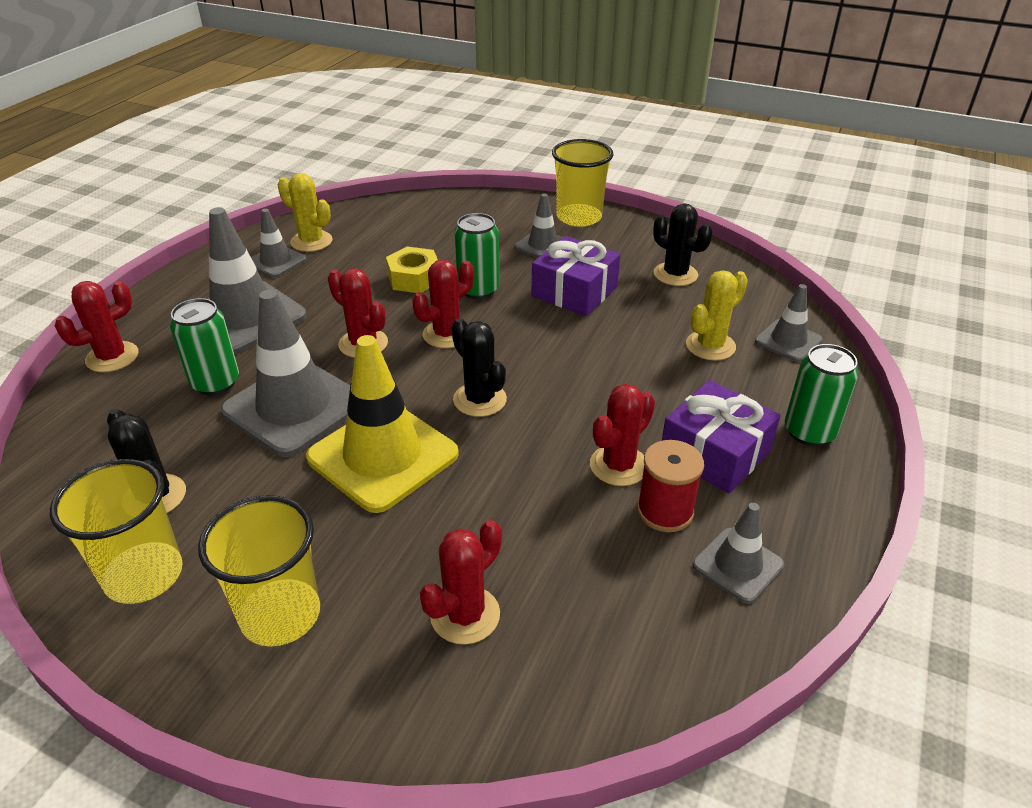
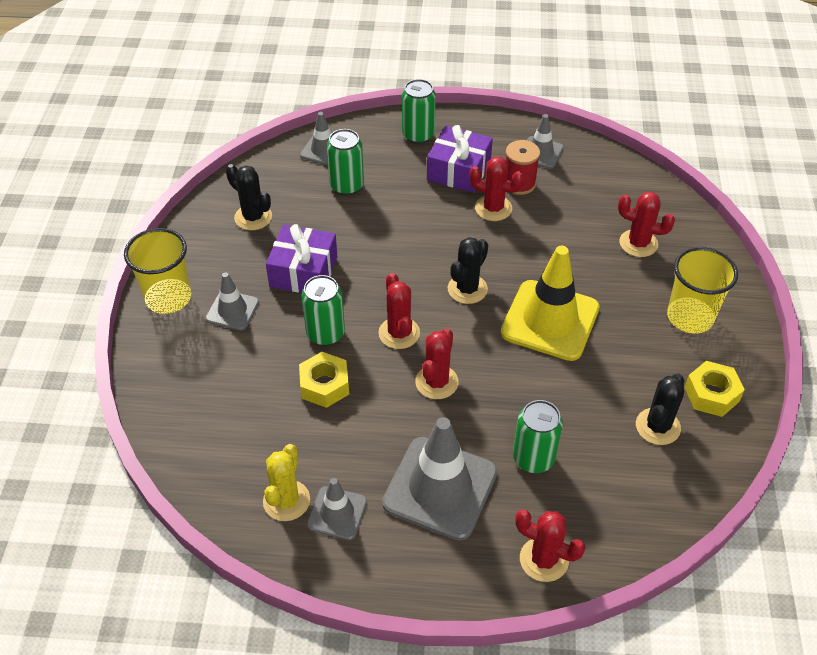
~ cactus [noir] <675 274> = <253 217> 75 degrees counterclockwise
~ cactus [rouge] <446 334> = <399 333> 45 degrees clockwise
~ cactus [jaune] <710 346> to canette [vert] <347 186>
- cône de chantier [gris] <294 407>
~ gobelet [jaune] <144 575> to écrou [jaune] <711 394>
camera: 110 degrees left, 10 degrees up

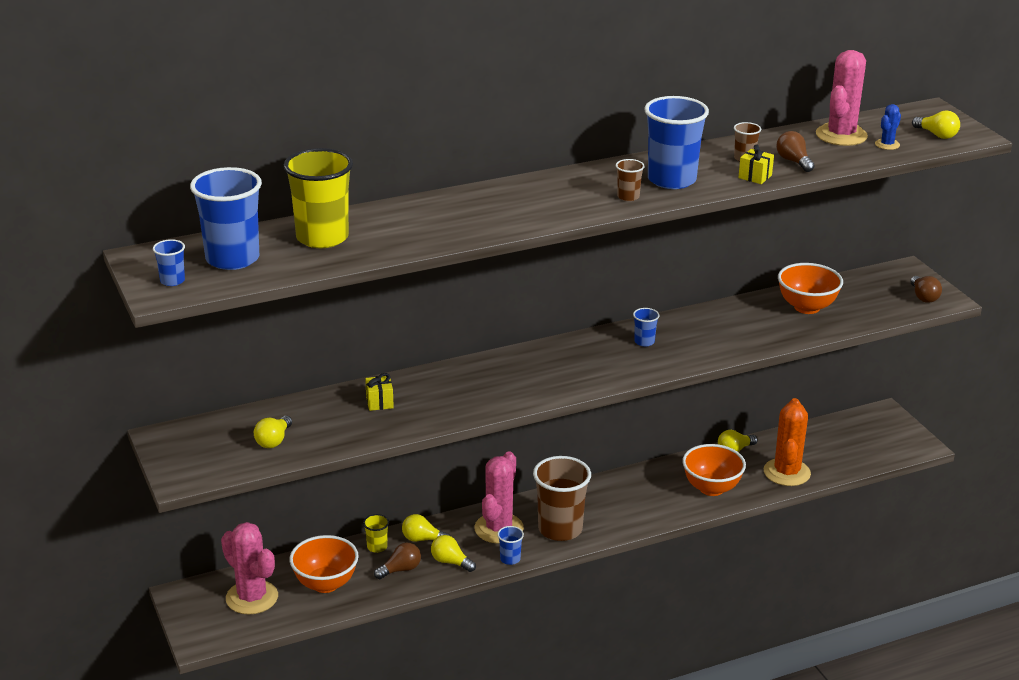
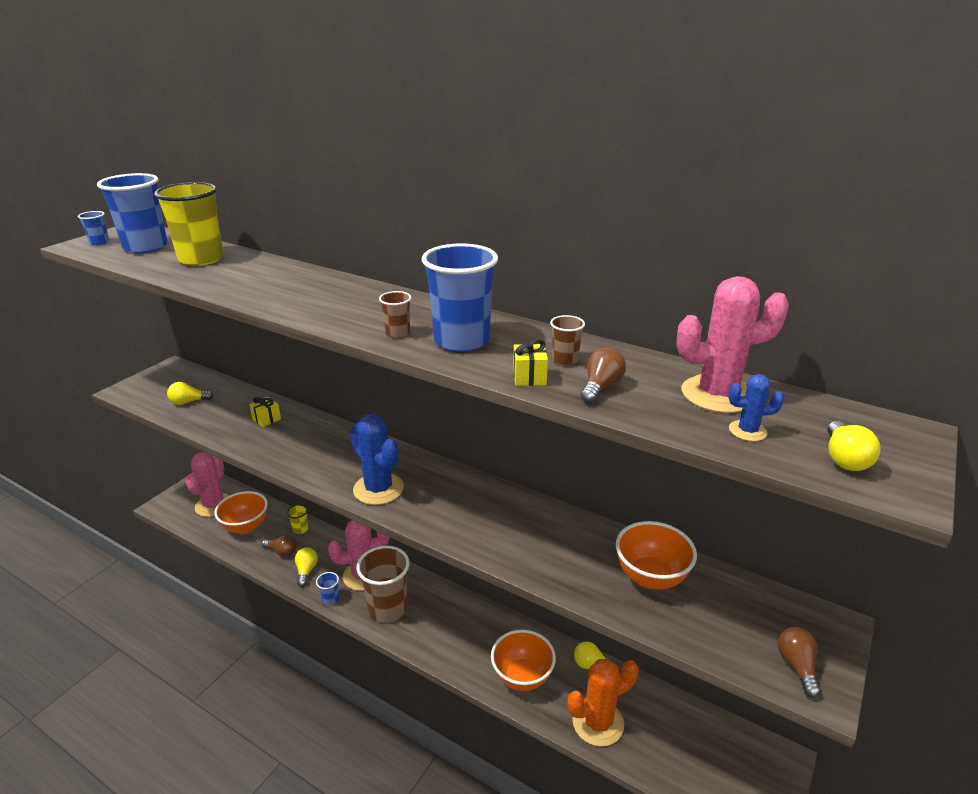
~ ampoule [marron] <923 297> = <797 666> 135 degrees clockwise
- gobelet [bleu] <644 342>
- ampoule [jaune] <422 539>
+ cactus [bleu] <378 489>
camera: 55 degrees right, 0 degrees up

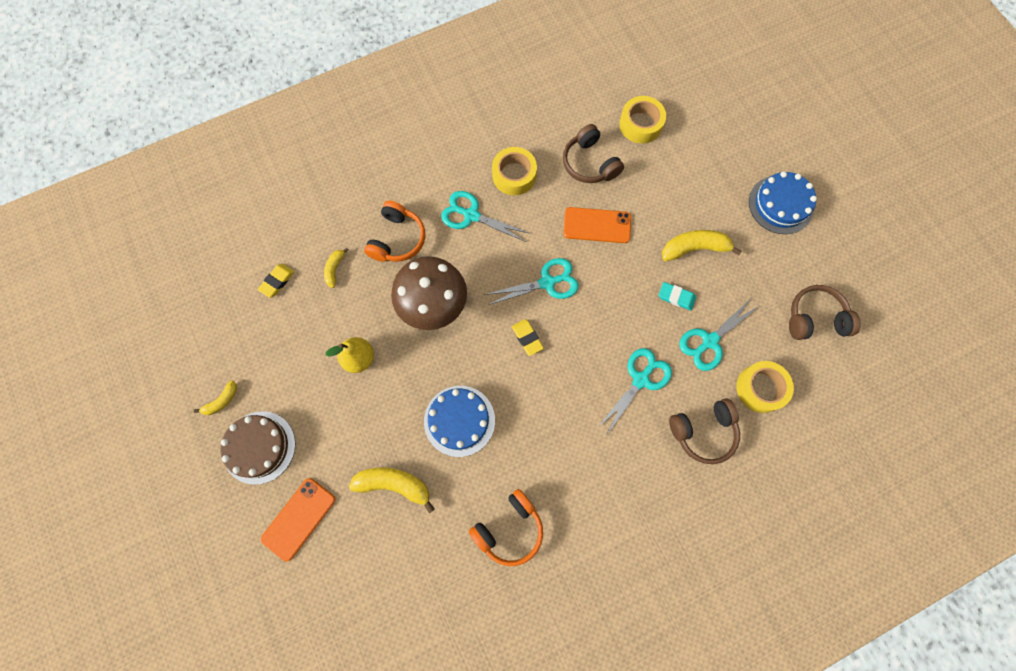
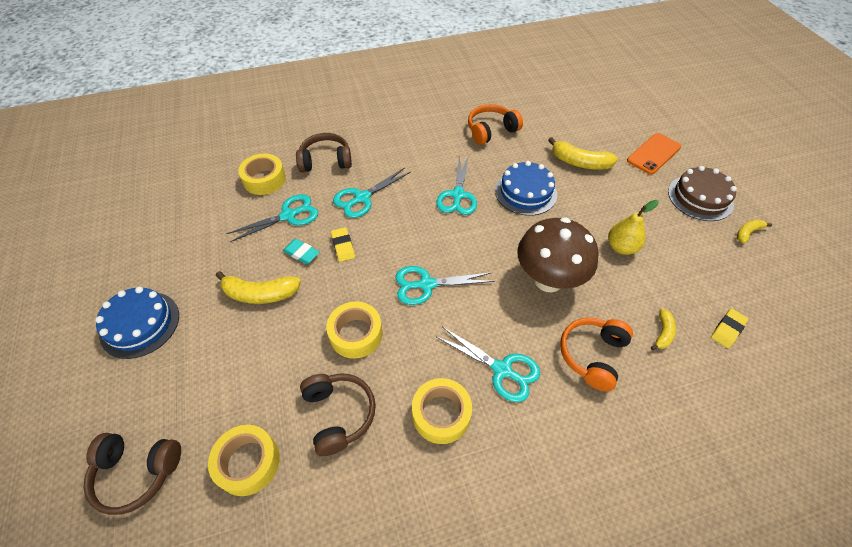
~ téléphone [orange] <597 225> to ruban adhésif [jaune] <356 334>
~ casque audio [marron] <815 318> to <137 472>
~ gomme [jaune] <527 338> to <343 246>
+ ciseaux [turquoise] <457 195>
camera: 170 degrees left, 20 degrees down

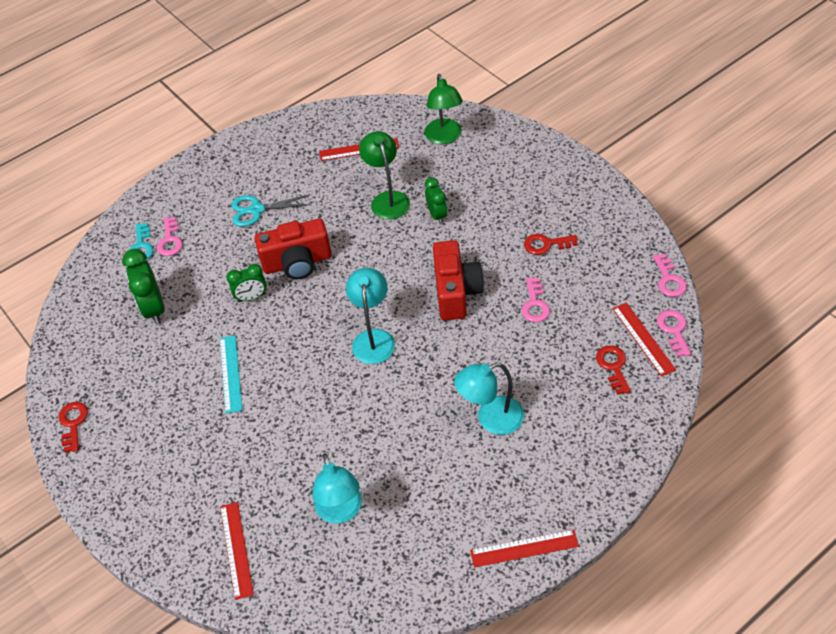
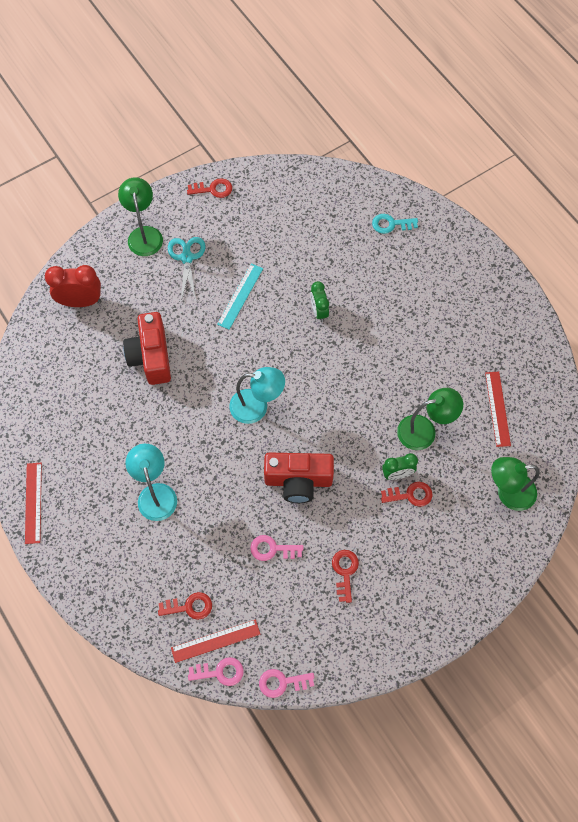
~ ciseaux [turquoise] <257 210> to <186 258>
- clé [rose] <170 240>
~ appareil photo [rouge] <297 262> to <151 357>
- réveil [vert] <154 309>
~ règle [turquoise] <230 373> = <240 296> 60 degrees counterclockwise
- lampe [turquoise] <341 512>
~ règle [rouge] <236 549> to réveil [rouge] <80 301>
+ lampe [vert] <144 234>
+ clé [rouge] <410 495>
camera: 90 degrees right, 15 degrees up

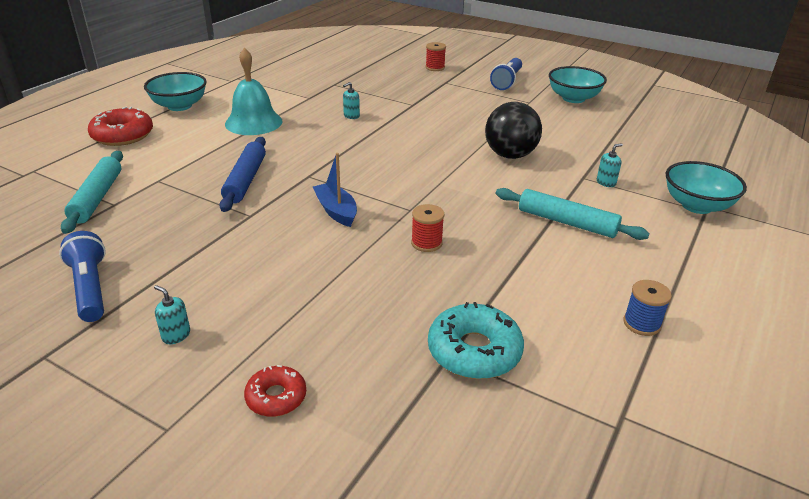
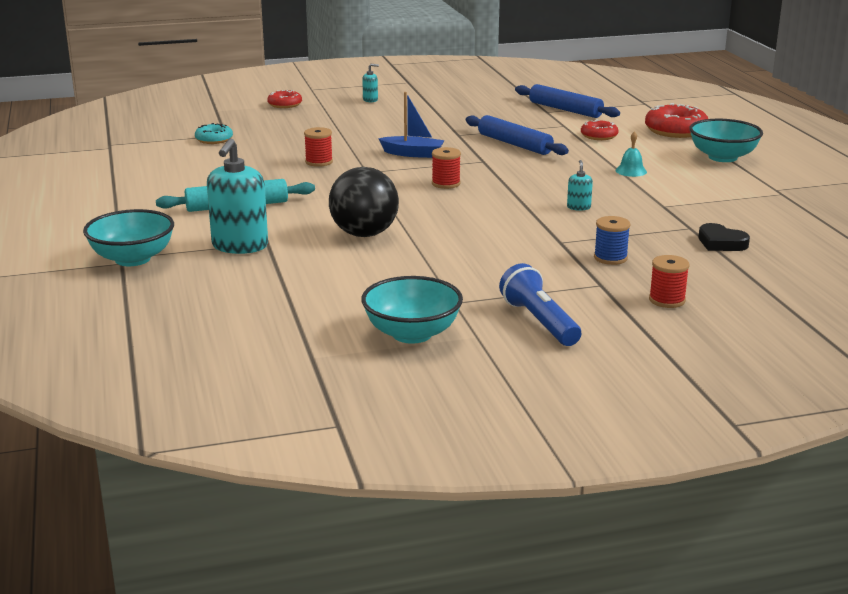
~ cloche [turquoise] <253 122> = <631 171> x0.46
~ distributeur de savon [turquoise] <606 182> = <240 246> x2.21
~ rouleau à pâtisserie [turquoise] <97 198> to rouleau à pâtisserie [bleu] <565 110>
- lampe de poche [bleu] <90 288>
~ bobine [bleu] <641 324> to <610 258>
~ beignet [turquoise] <474 351> = <214 139> x0.59
+ beignet [rouge] <599 136>
+ bobine [rouge] <446 184>
+ cœur [noir] <721 243>
camera: 135 degrees right, 10 degrees down

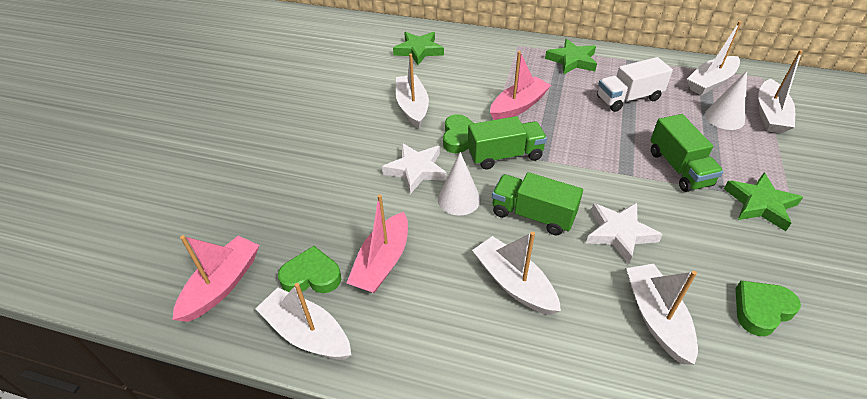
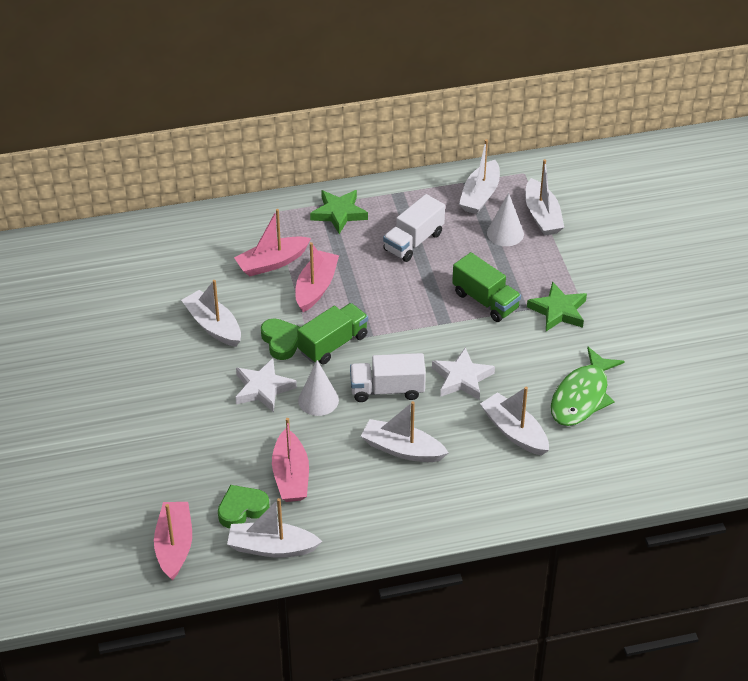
- étoile [vert] <419 50>
~ camion [vert] <532 215> to camion [blanc] <387 390>
~ cœur [vert] <761 310> to poisson [vert] <582 396>
+ bateau [rose] <272 263>
camera: 30 degrees left, 0 degrees up

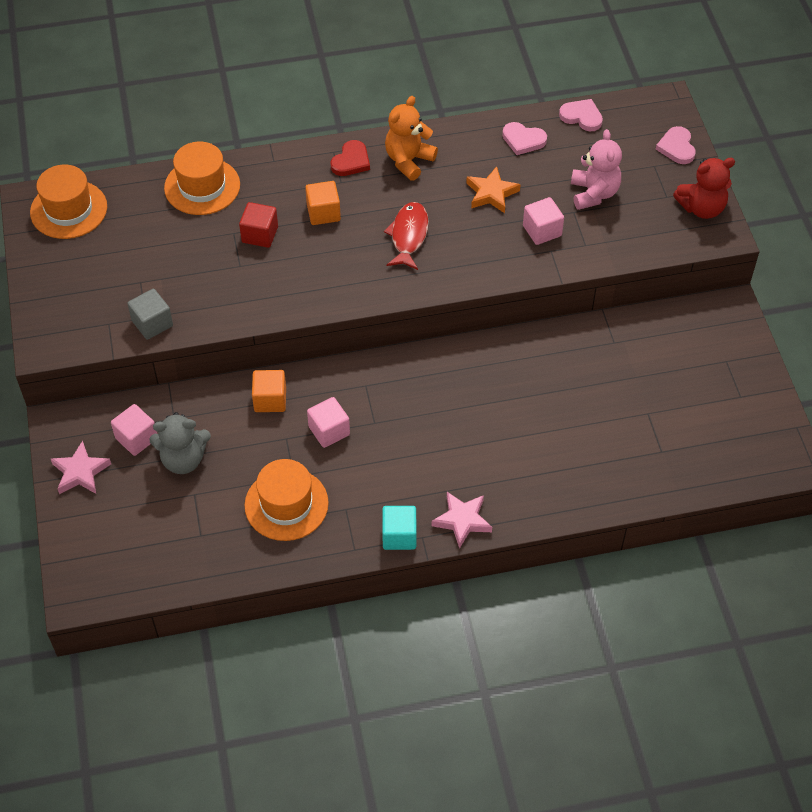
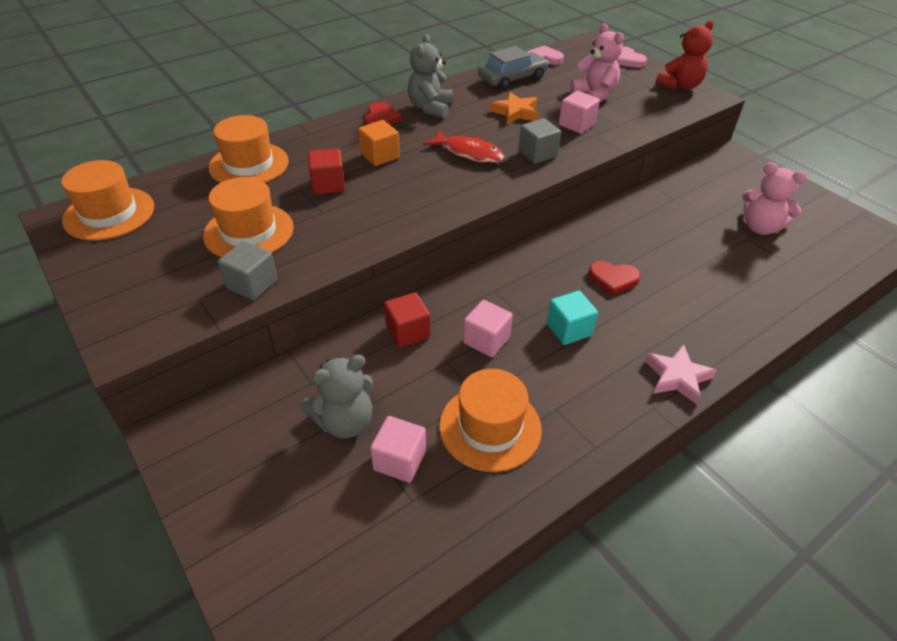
~ ours en peluche [orange] <408 161> to ours en peluche [gris] <430 108>
~ cœur [rose] <523 140> to voiture [gris] <512 78>
~ poisson [rouge] <408 236> = <468 153> 135 degrees clockwise
~ cube [orange] <270 400> to cube [rouge] <407 332>
~ cube [rose] <136 438> to <399 460>
- étoile [rose] <80 472>
~ cube [turquoise] <399 536> to <569 329>
+ cube [gris] <537 154>
+ ours en peluche [rose] <760 227>
+ chapeau [orange] <249 231>
+ cœur [rouge] <613 279>
camera: 25 degrees left, 10 degrees down

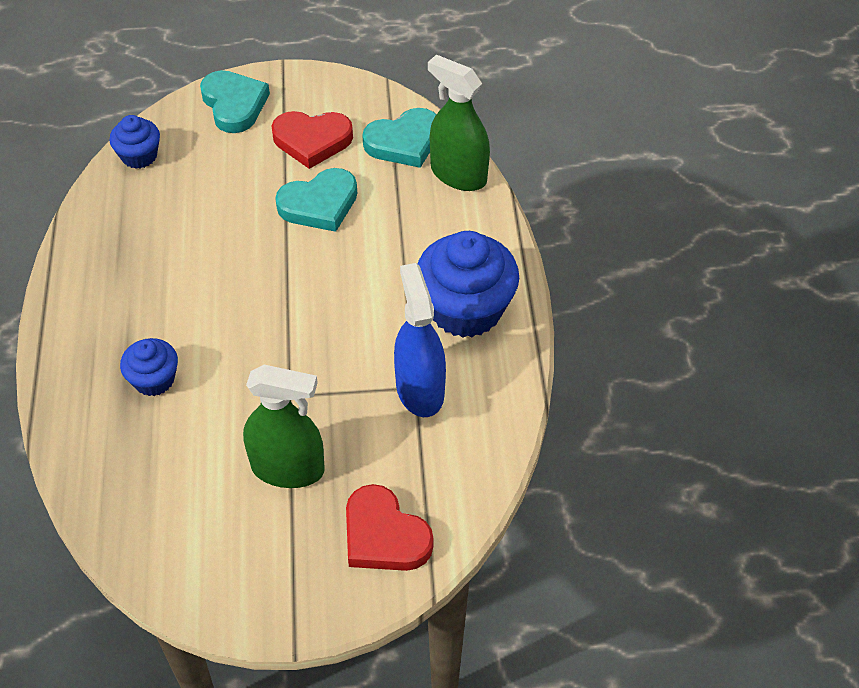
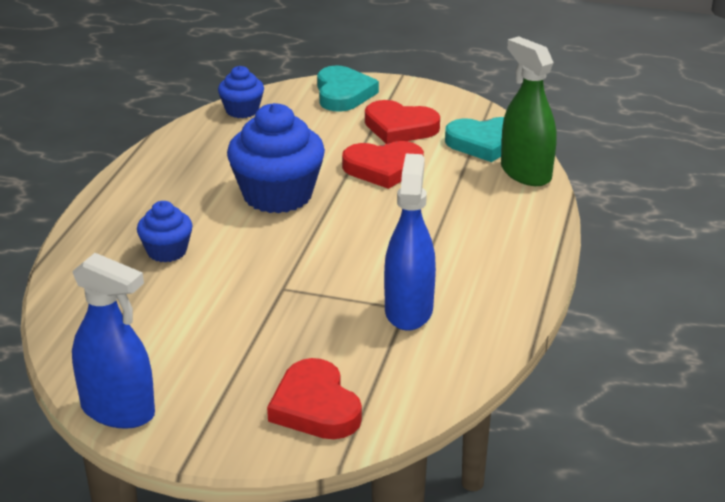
~ cœur [turquoise] <319 204> to cœur [rouge] <383 168>
~ muffin [bleu] <465 309> to <277 195>
- vaporisateur [vert] <288 468>
+ vaporisateur [bleu] <118 410>
camera: 20 degrees right, 20 degrees down

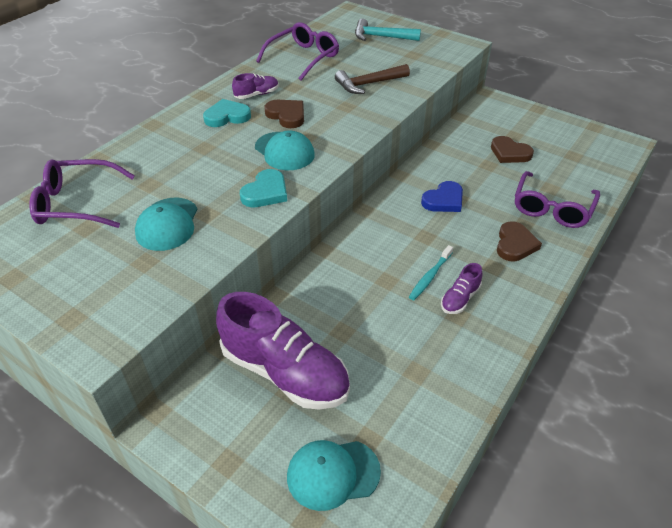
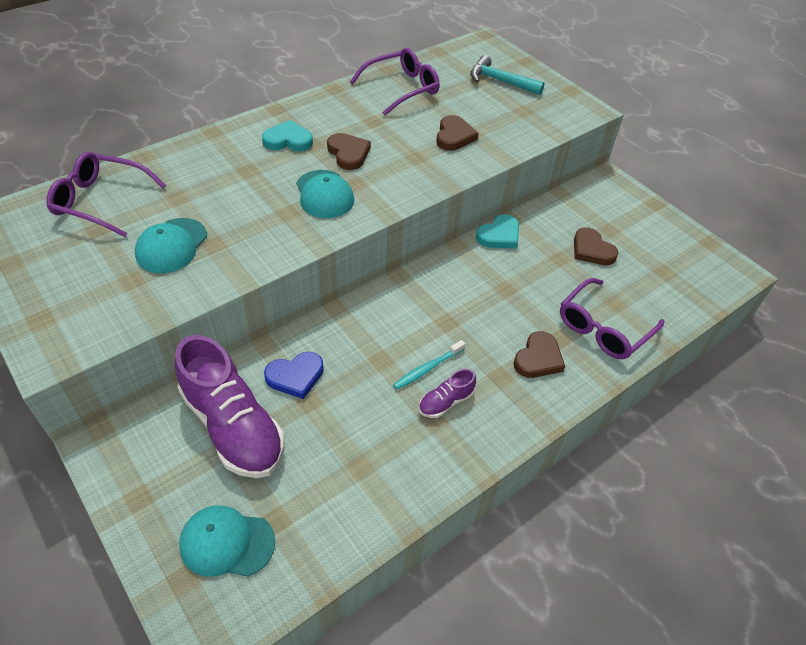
~ marteau [marron] <368 84> to cœur [marron] <454 136>
- chaussure [violet] <257 95>
~ cœur [turquoise] <265 192> to <499 235>
~ cœur [bleu] <444 200> to <295 376>
camera: 15 degrees right, 5 degrees up

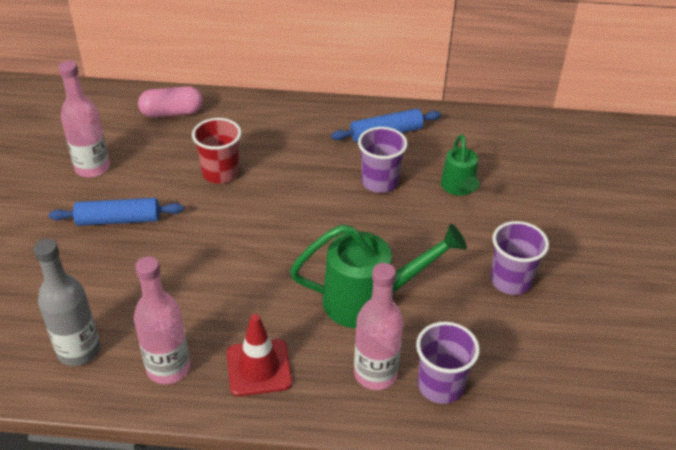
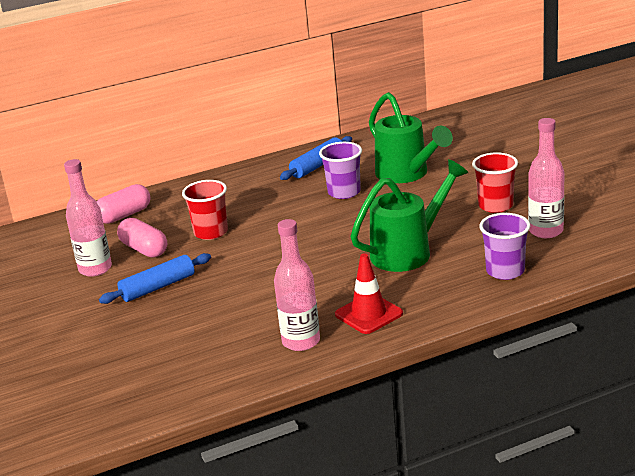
~ arrosoir [vert] <459 187> = <406 174> x1.72
~ gobelet [violet] <510 281> to gobelet [rouge] <495 205>
- bouteille [gris] <79 350>
~ bouteille [rose] <375 374> to <546 231>
+ gélule [rose] <144 249>
camera: 25 degrees left, 15 degrees down

